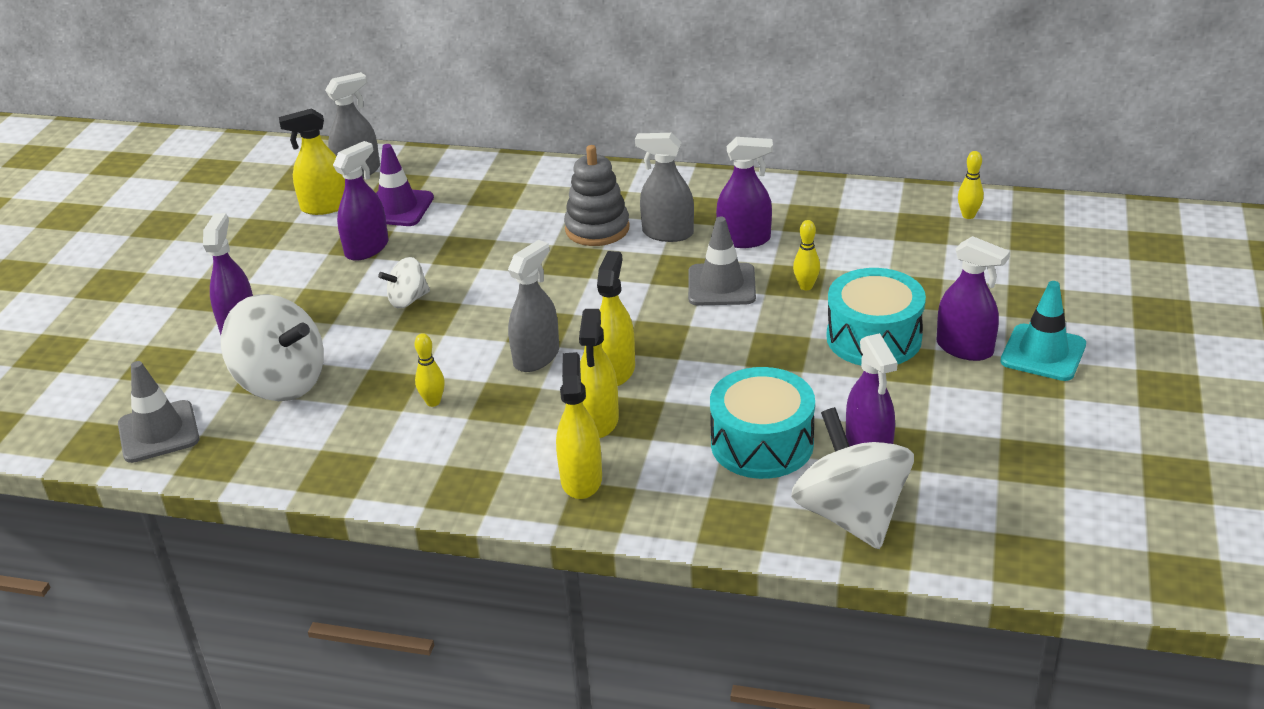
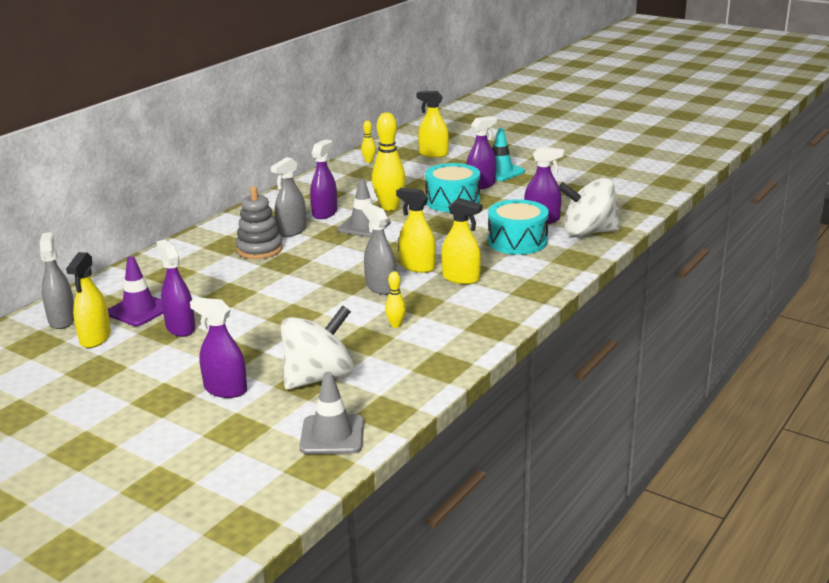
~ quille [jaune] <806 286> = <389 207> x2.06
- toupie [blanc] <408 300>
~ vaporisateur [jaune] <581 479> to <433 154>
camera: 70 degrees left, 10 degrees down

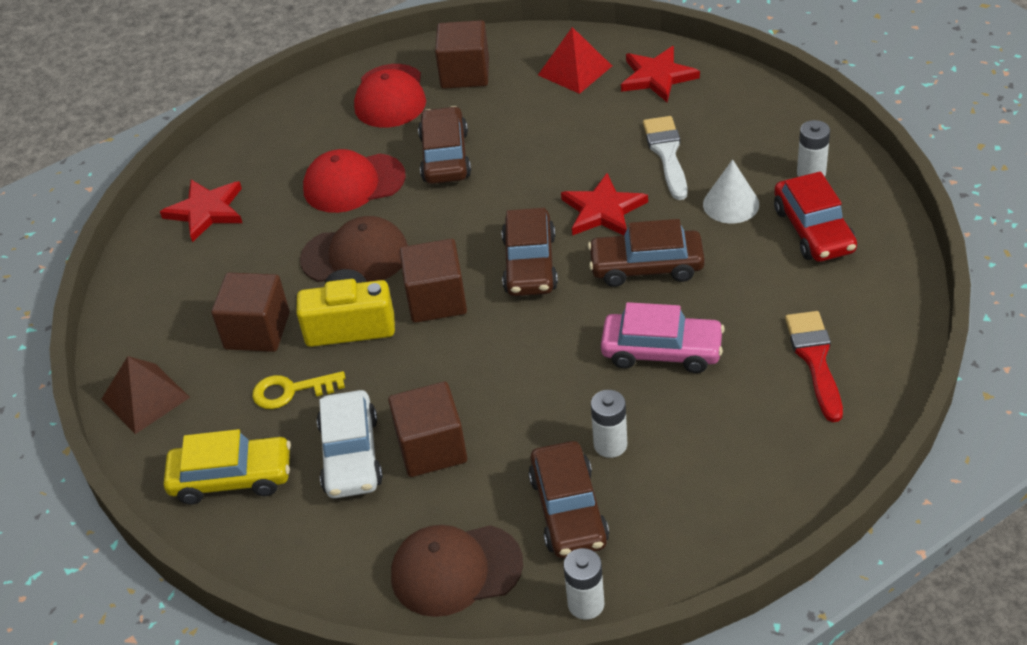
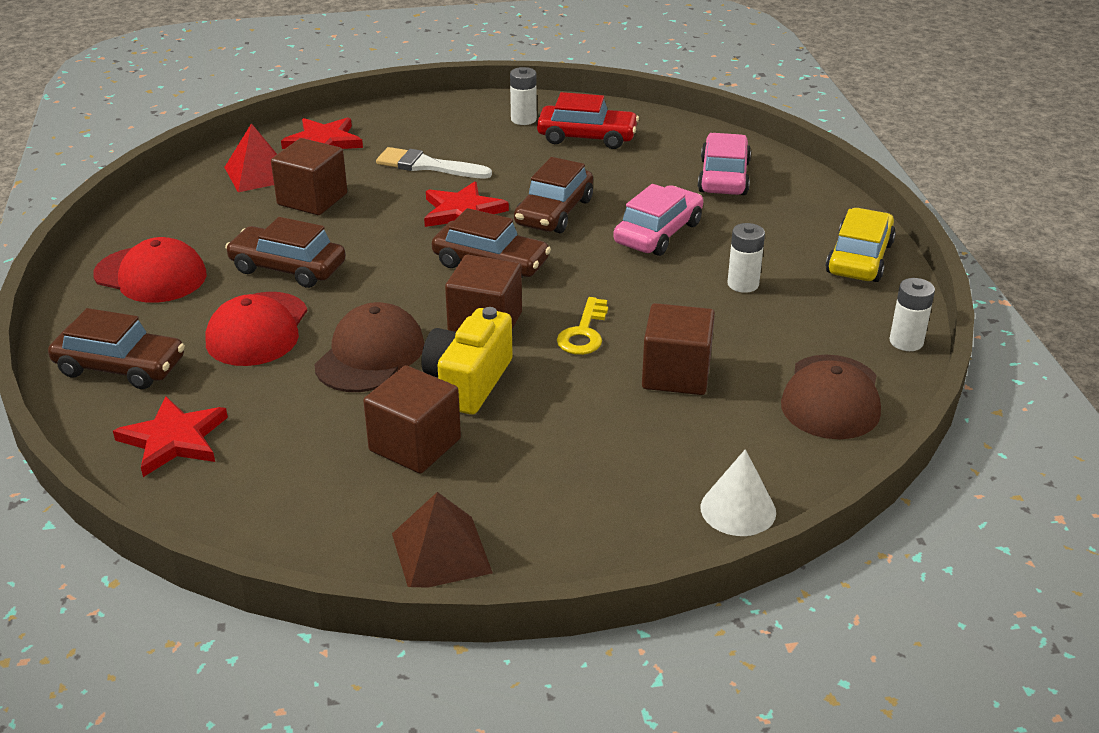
~ cube [marron] <465 73> to <312 199>
~ cône [blanc] <731 204> to <738 509>
~ pinceau [rouge] <815 359> to voiture [rose] <723 177>
~ clé [jaune] <291 391> to <584 333>
- voiture [blanc] <351 455>
~ voiture [jaune] <232 478> to <859 258>
~ voiture [marron] <569 510> to <120 367>
camera: 70 degrees left, 10 degrees down

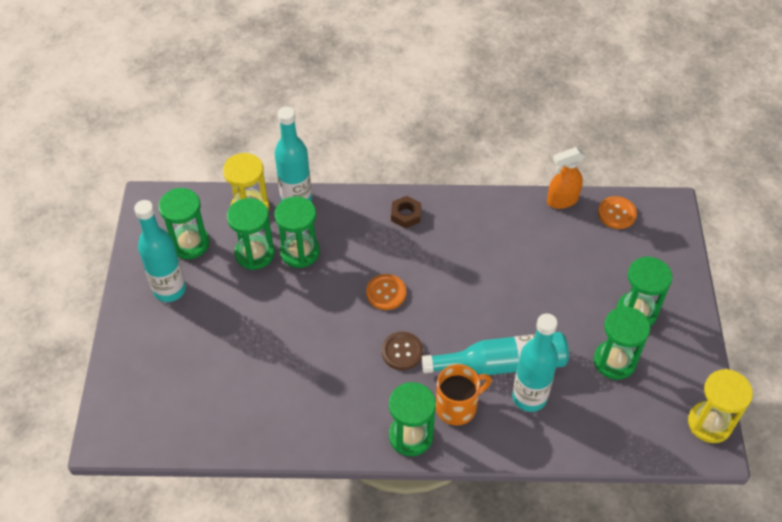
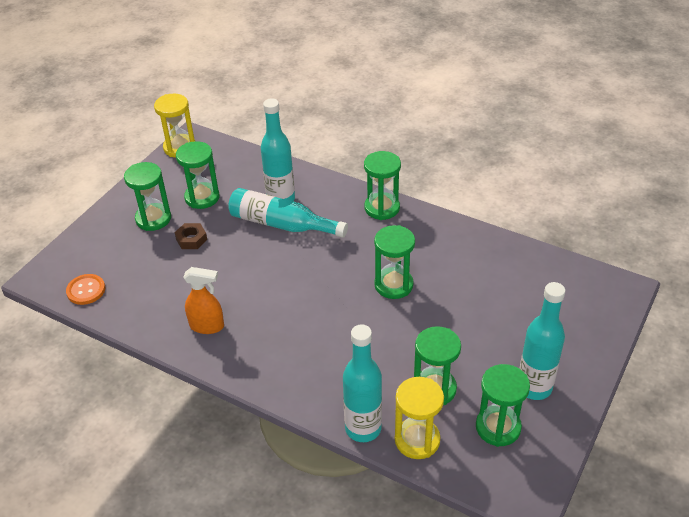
~ vaporisateur [orange] <562 200> to <207 326>
~ sablier [vert] <300 252> to <393 285>
~ écrou [marron] <406 215> to <191 239>
- bouton [orange] <386 293>
- bouton [marron] <402 351>
- tasse [orange] <457 406>
camera: 150 degrees left, 10 degrees down

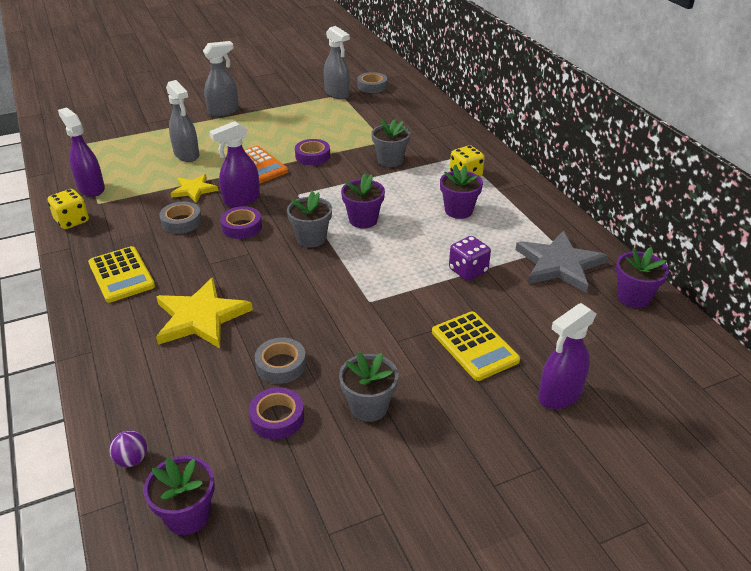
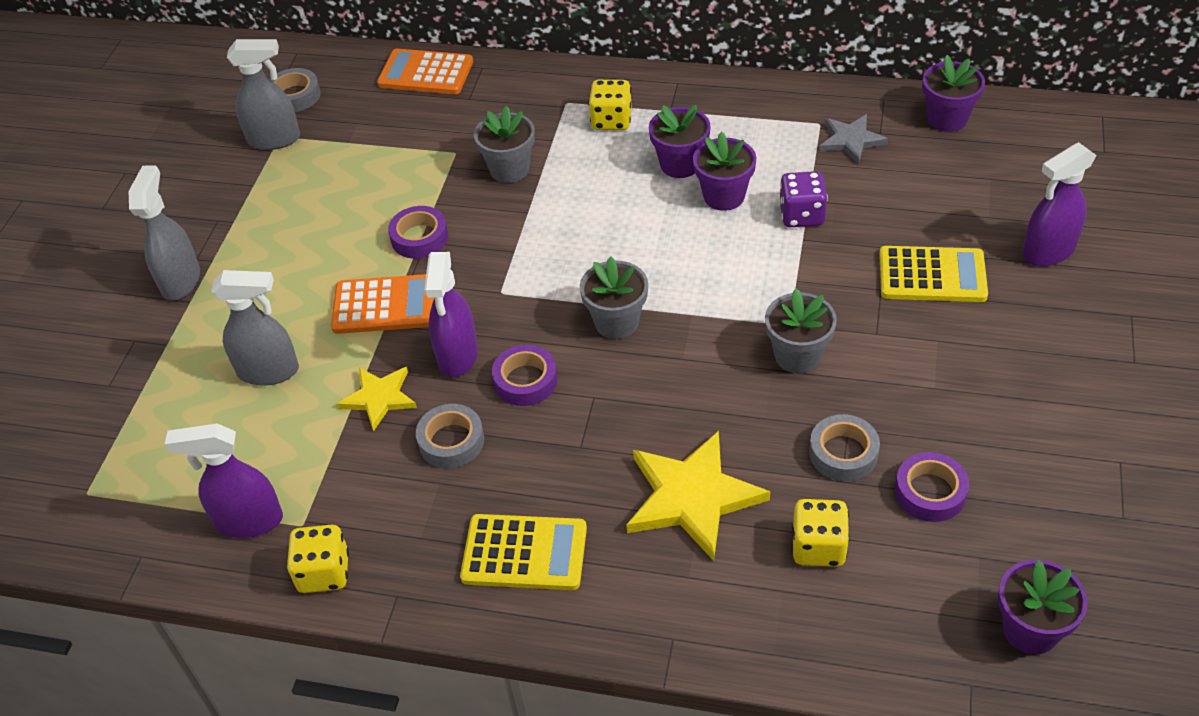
~ pot de fleurs [violet] <363 220> to <724 196>
~ étoile [gris] <559 264> = <851 140> x0.59
~ vaporisateur [violet] <559 395> = <1048 251> 60 degrees clockwise
~ pot de fleurs [gris] <369 407> to <797 356>
- balle [violet] <132 459>
+ calculatrice [orange] <426 73>
+ dé [jaune] <818 547>
camera: 50 degrees left, 10 degrees up

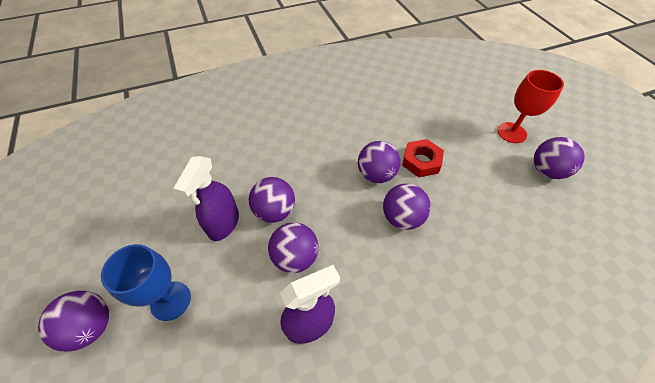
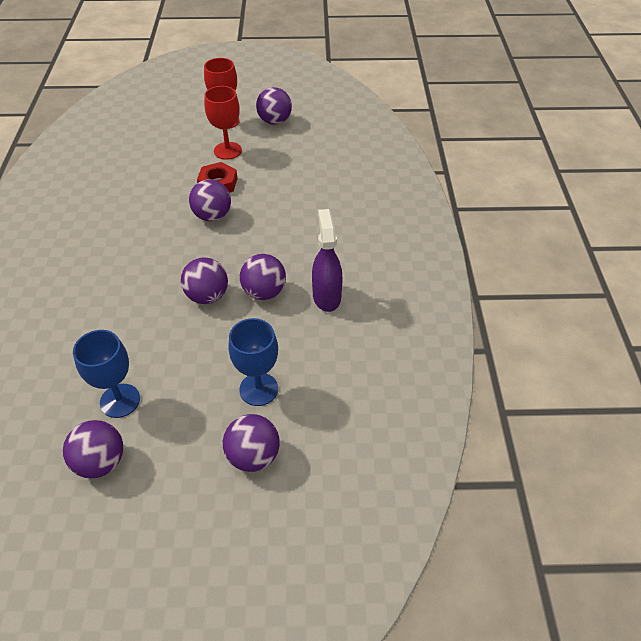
- vaporisateur [violet] <223 224>
~ balle [violet] <402 218> to <101 462>
+ verre à pied [rouge] <227 151>
+ verre à pied [bleu] <120 400>
camera: 70 degrees left, 5 degrees down

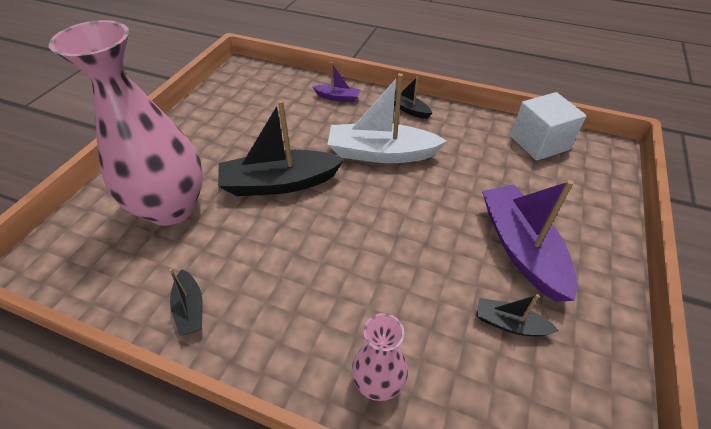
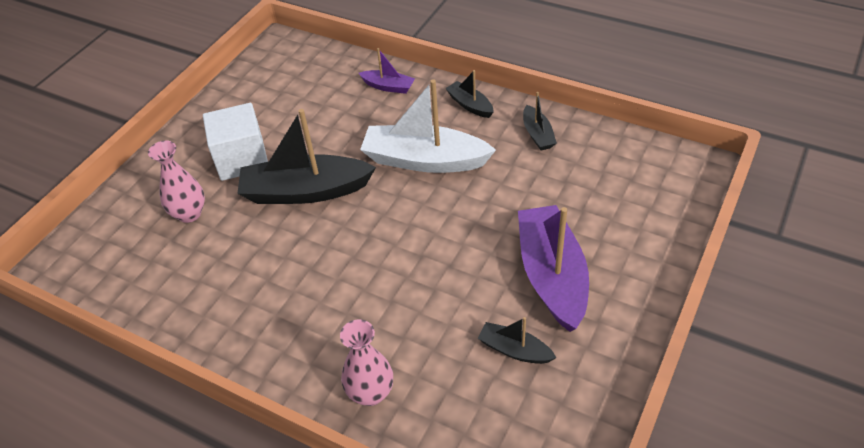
~ vase [rose] <172 208> = <189 214> x0.47
~ cube [blanc] <539 143> to <242 159>
~ bateau [noir] <190 308> to <537 134>
camera: 10 degrees right, 0 degrees up

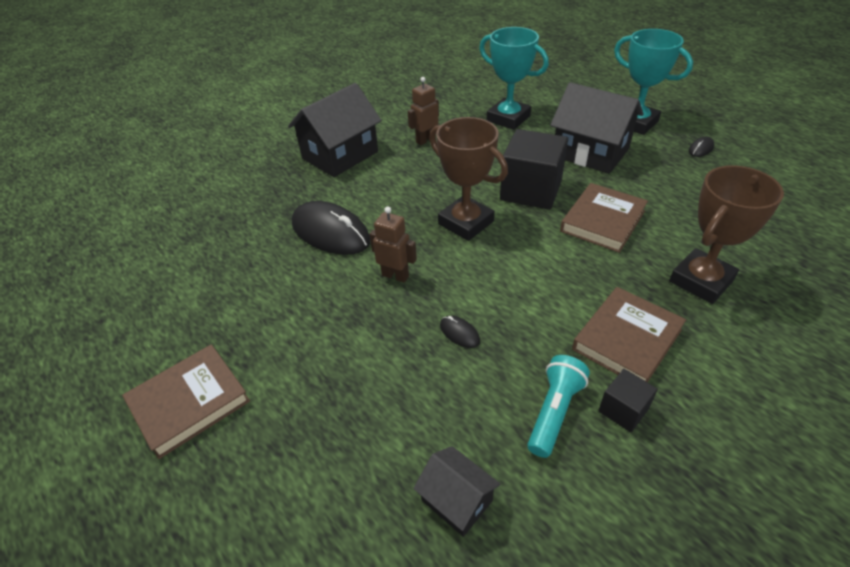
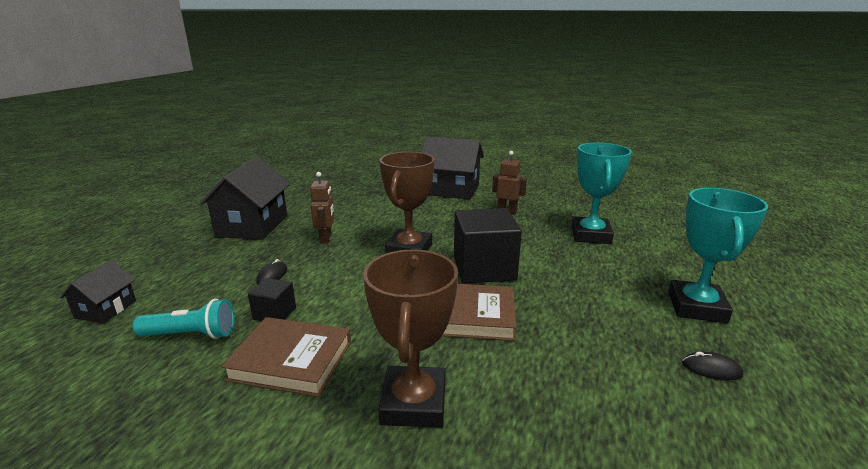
~ maison [noir] <590 152> to <252 226>
~ trophée [marron] <701 281> = <413 403> 75 degrees clockwise
- souris [noir] <331 232>
- livre [marron] <189 402>
~ cube [noir] <623 410> to <274 313>
camera: 60 degrees right, 20 degrees down

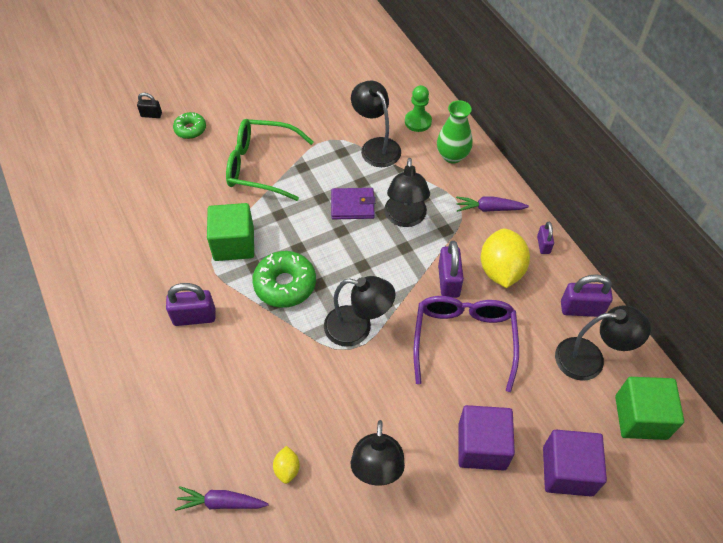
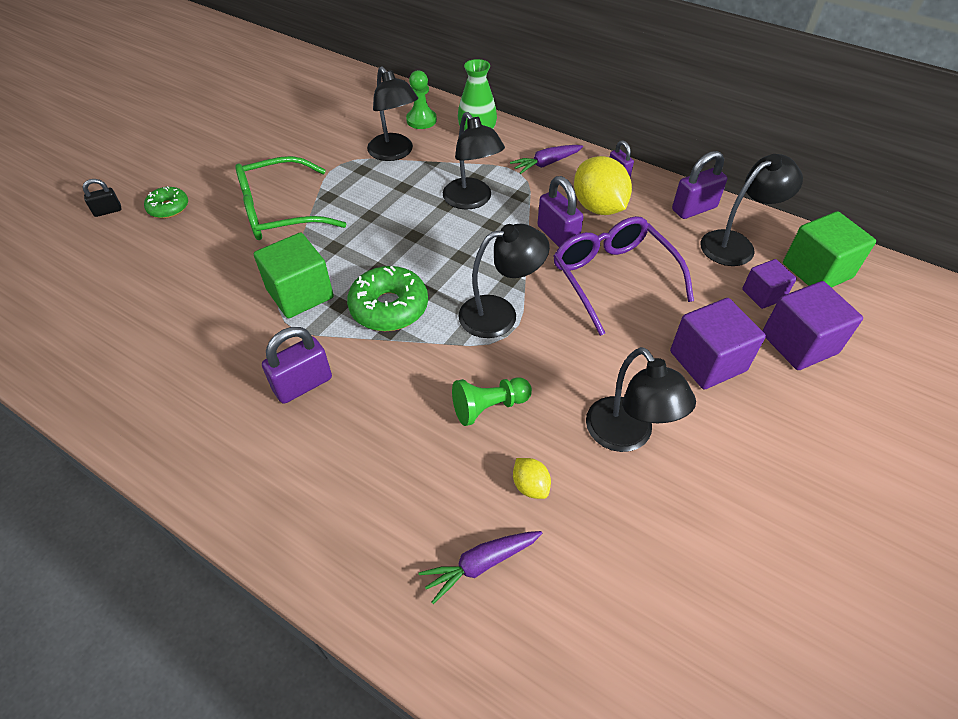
~ lampe [noir] <376 146> = <395 153> 150 degrees counterclockwise
- portefeuille [violet] <352 205>
+ cube [violet] <763 294>
+ pion [vert] <489 407>
camera: 30 degrees left, 5 degrees down

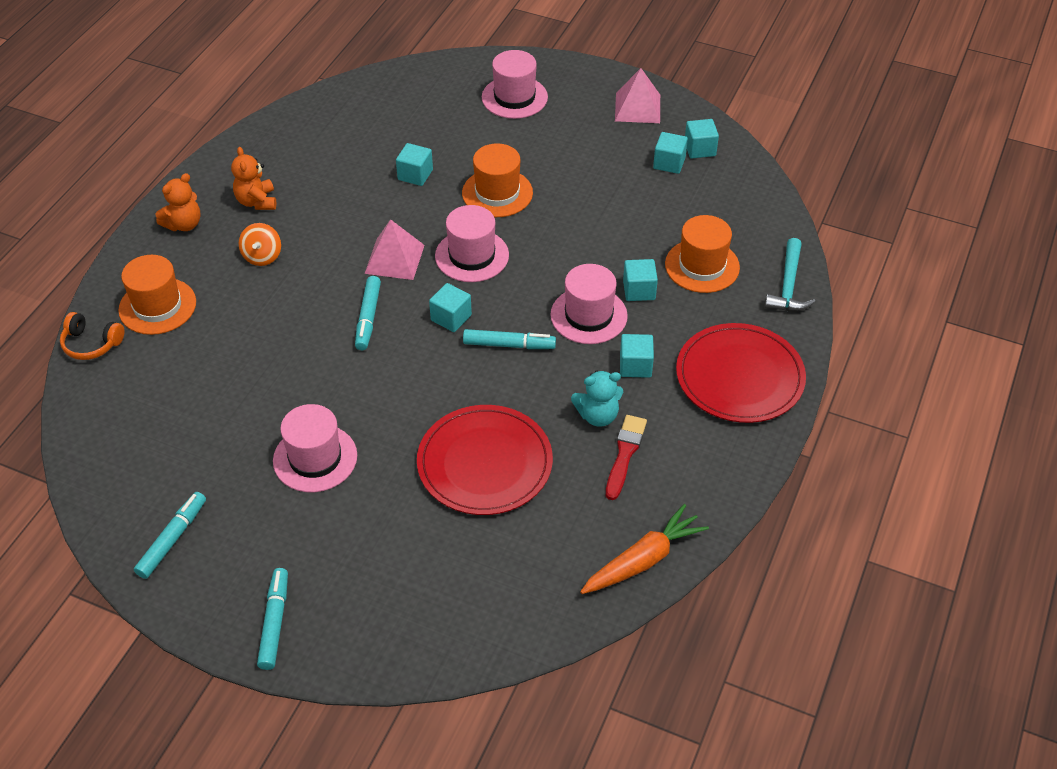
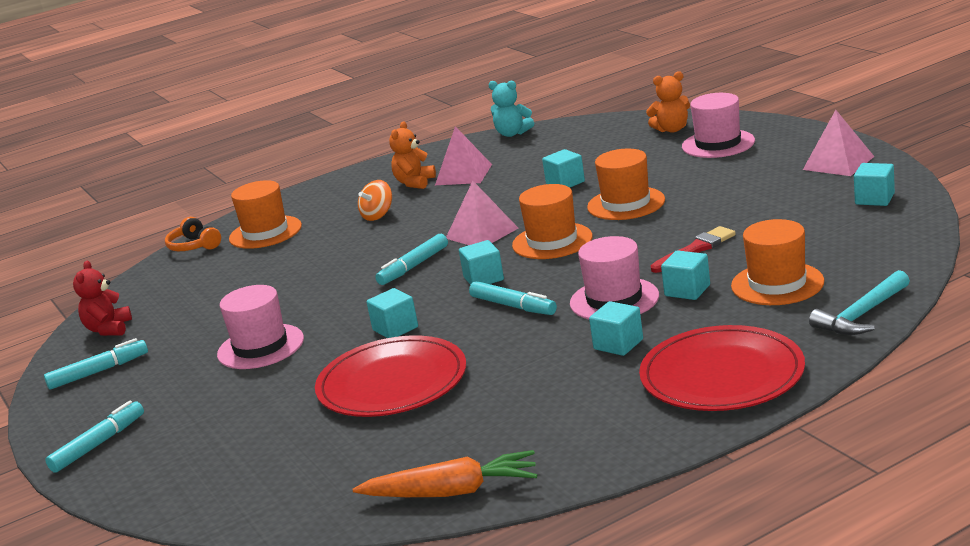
~ cube [turquoise] <669 163> to <395 329>
~ ours en peluche [orange] <184 224> to <672 129>
~ chapeau [rose] <472 256> to chapeau [orange] <552 241>
~ ours en peluche [turquoise] <598 415> to <512 133>
~ pinceau [rouge] <625 454> to <695 250>
+ pyramide [rose] <463 174>
+ ours en peluche [rouge] <108 329>
camera: 40 degrees right, 25 degrees down

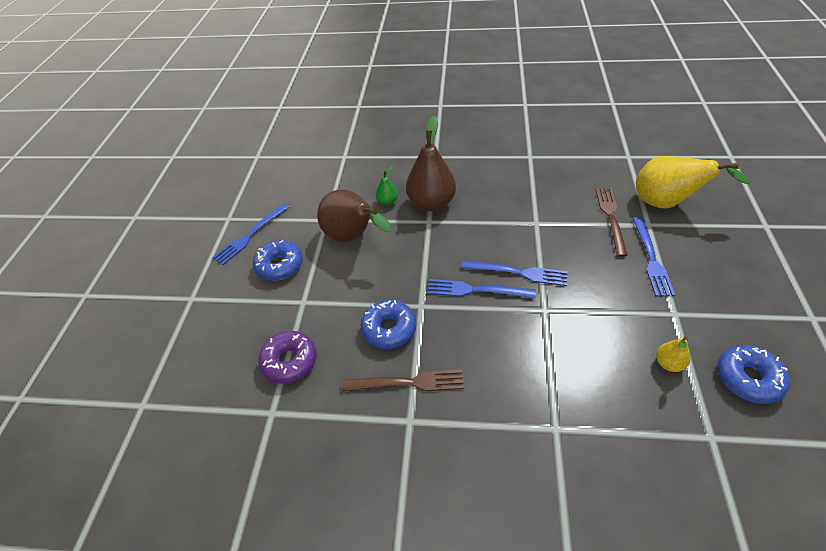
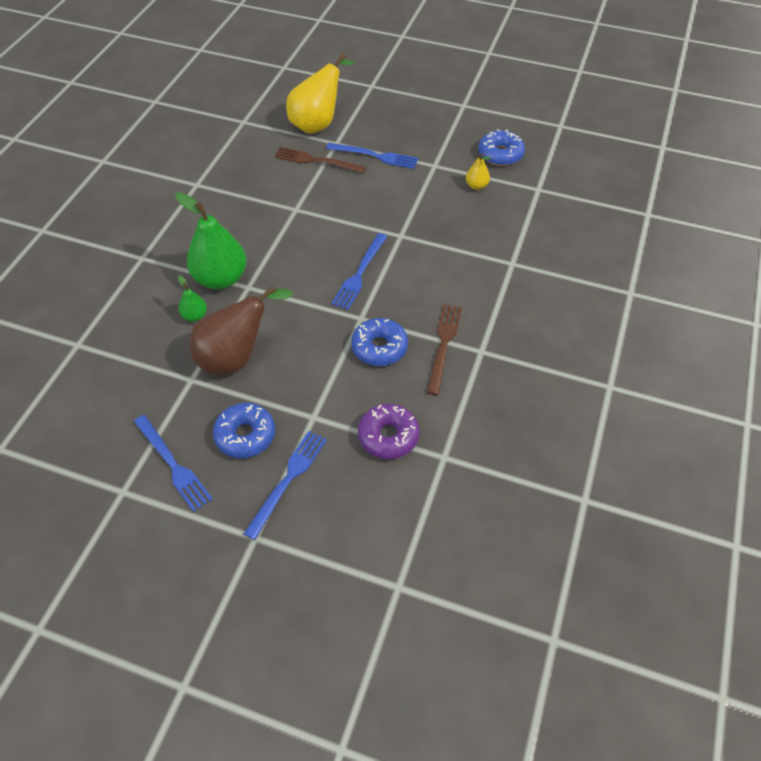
~ poire [marron] <431 203> to poire [vert] <221 278>
~ fourchette [bleu] <518 273> to <288 480>
camera: 80 degrees left, 5 degrees up

